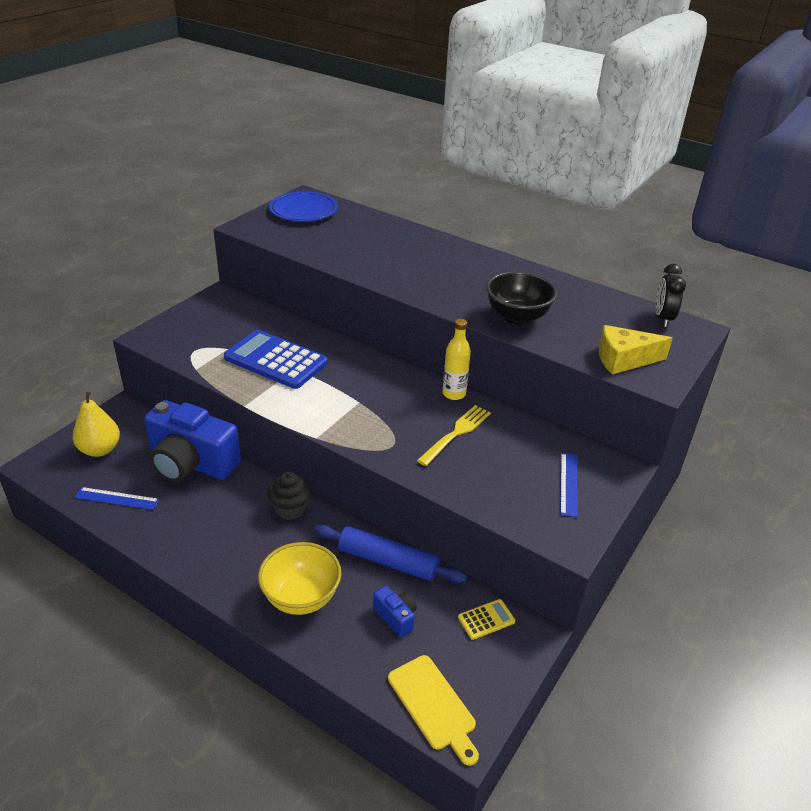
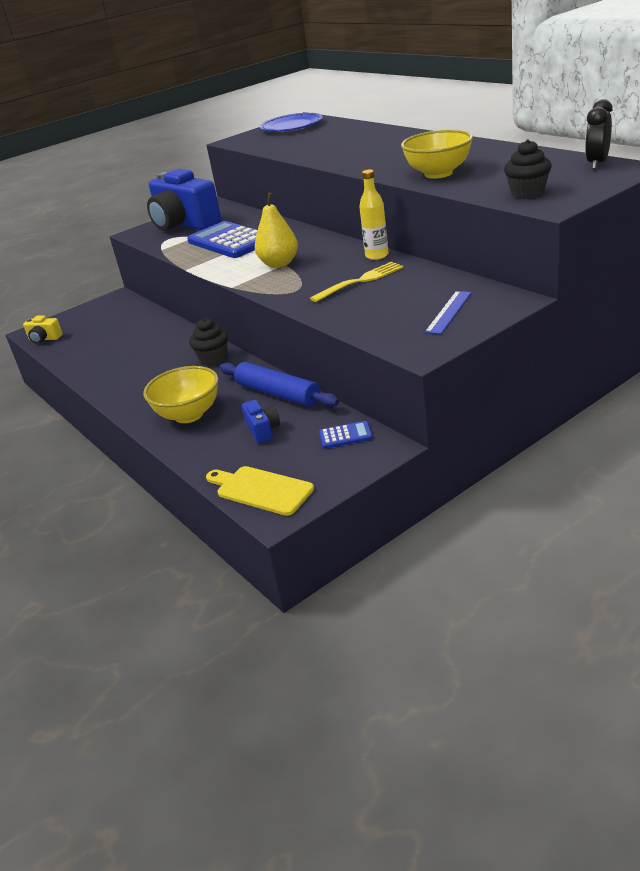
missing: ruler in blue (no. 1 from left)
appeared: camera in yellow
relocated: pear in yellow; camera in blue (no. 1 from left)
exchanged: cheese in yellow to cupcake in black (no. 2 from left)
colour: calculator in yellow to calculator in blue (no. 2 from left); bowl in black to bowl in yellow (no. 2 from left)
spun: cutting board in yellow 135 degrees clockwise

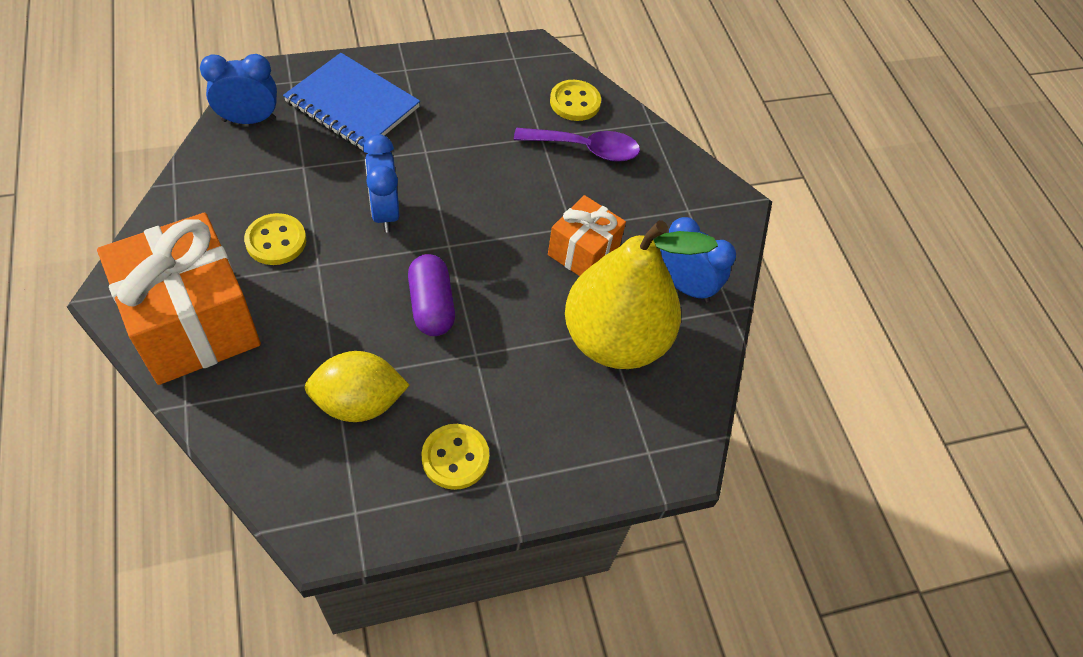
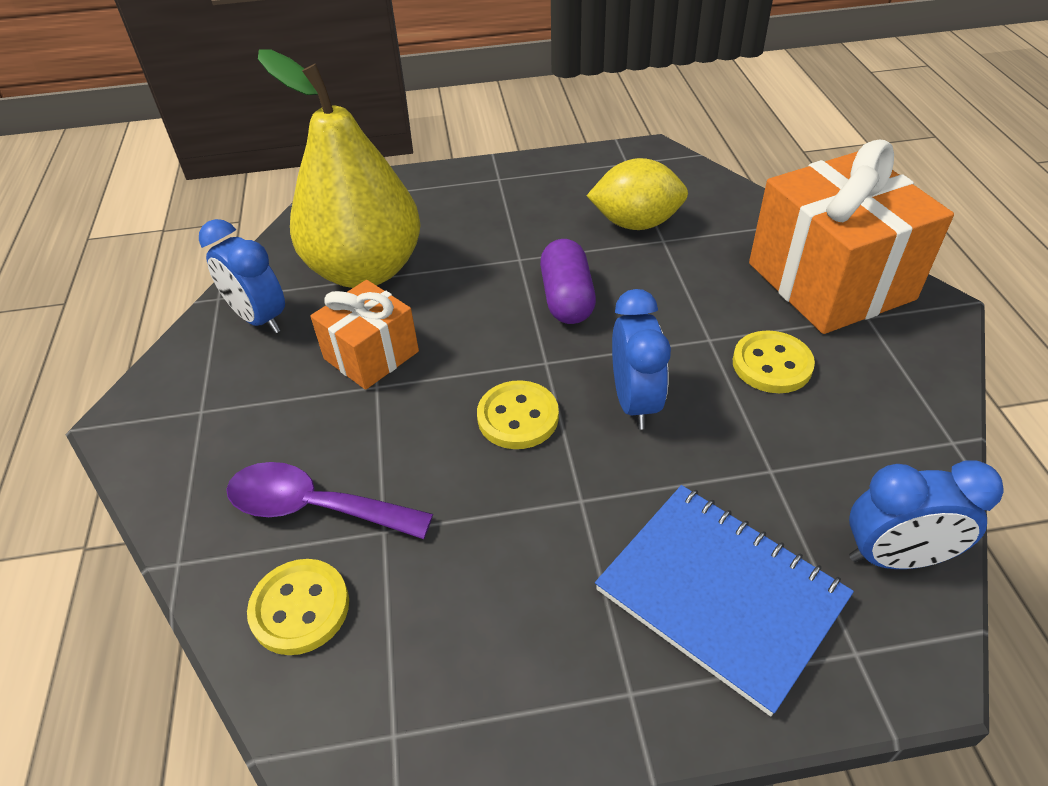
relocated: button in yellow (no. 2 from left)

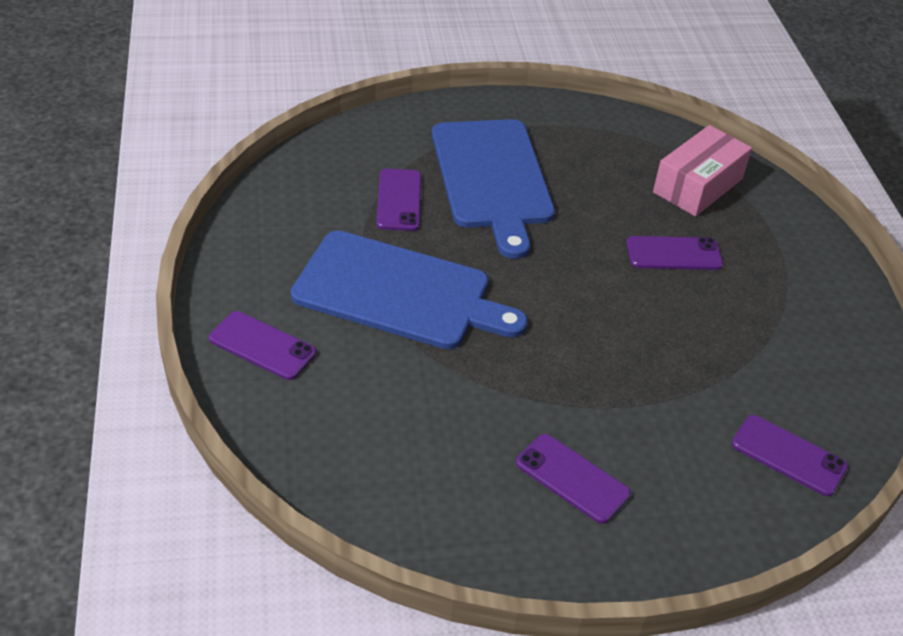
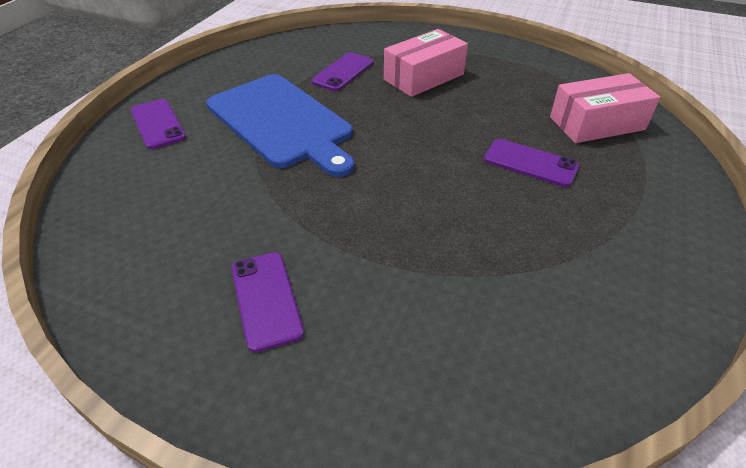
missing: phone in purple (no. 5 from left)
exchanged: cutting board in blue (no. 2 from left) to box in pink (no. 1 from left)

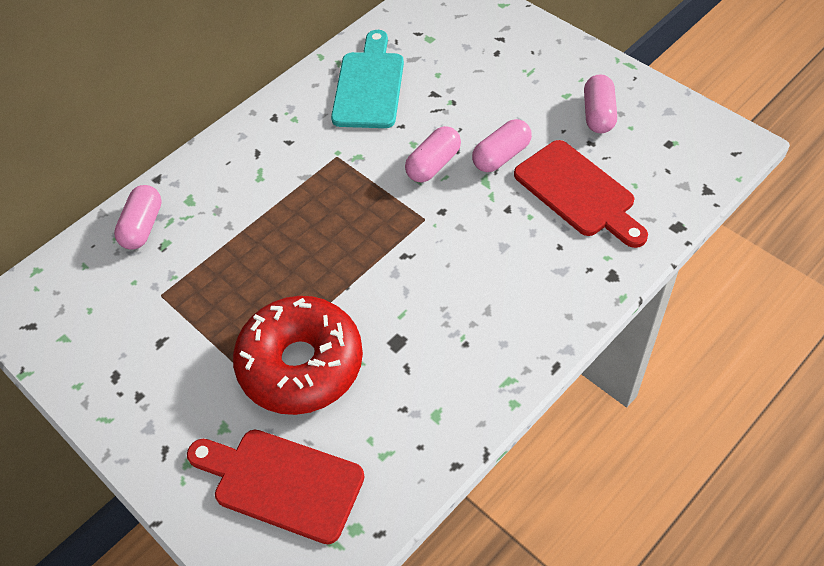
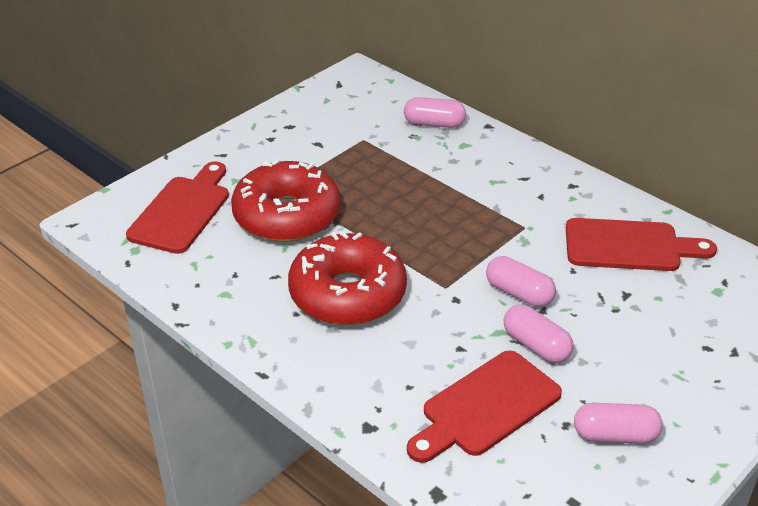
appeared: donut in red (no. 2 from left)
colour: cutting board in turquoise to cutting board in red (no. 3 from left)

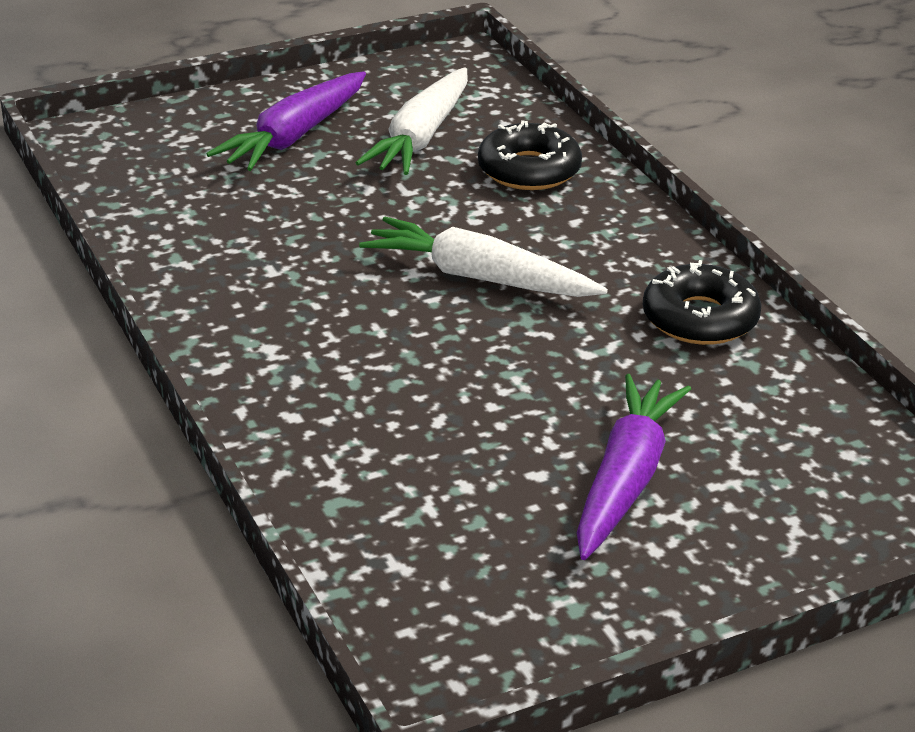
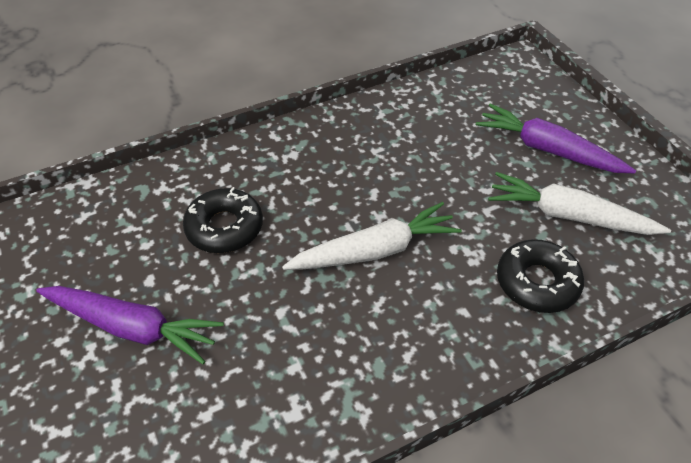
relocated: donut in black (no. 2 from left in the first image) to donut in black (no. 1 from left)
spun: carrot in white (no. 2 from left in the first image) 45 degrees clockwise

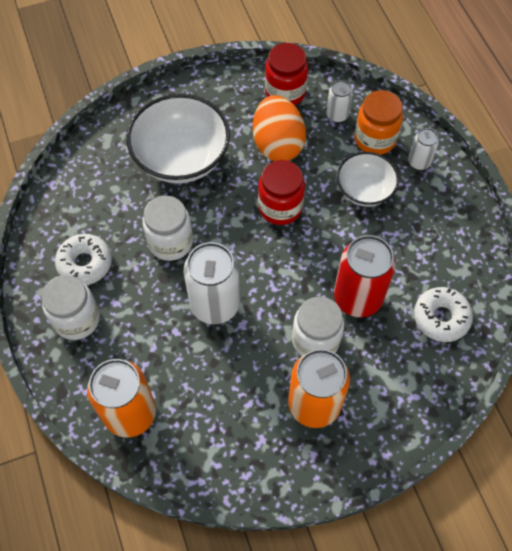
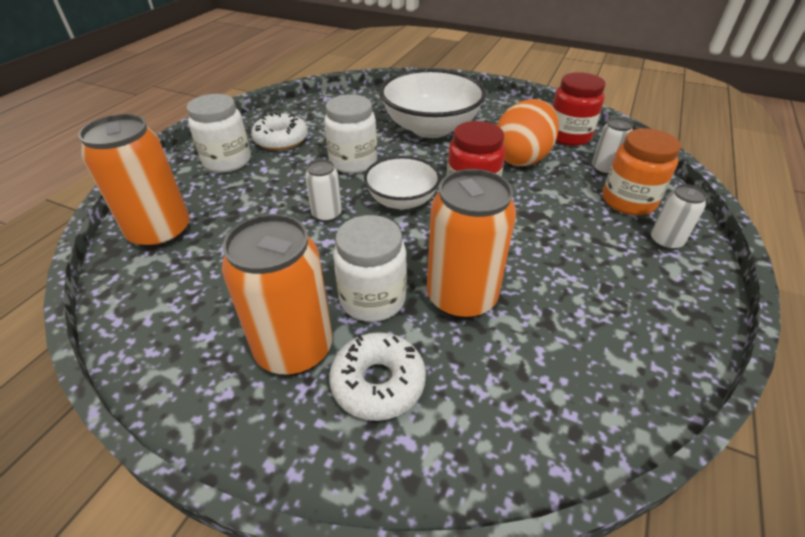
relocated: bowl in white (no. 2 from left in the first image) to bowl in white (no. 1 from left); donut in white (no. 2 from left)
colour: can in red to can in orange (no. 3 from left)
size: can in white (no. 1 from left) x0.51

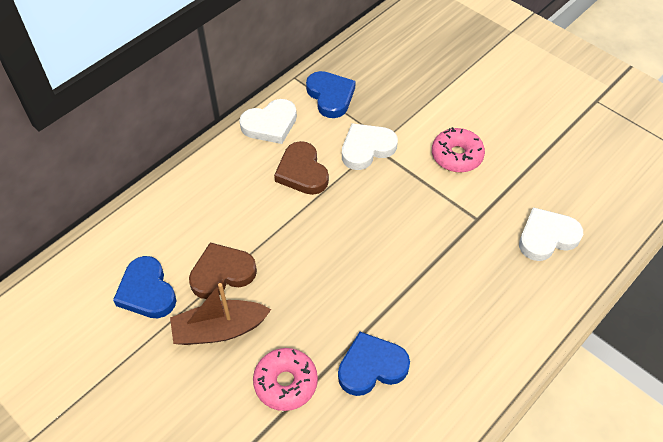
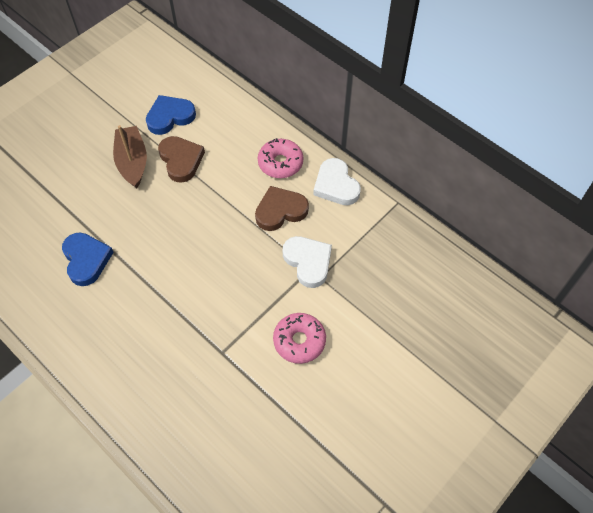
missing: heart in blue (no. 2 from left); heart in white (no. 3 from left)
relocated: donut in pink (no. 1 from left)

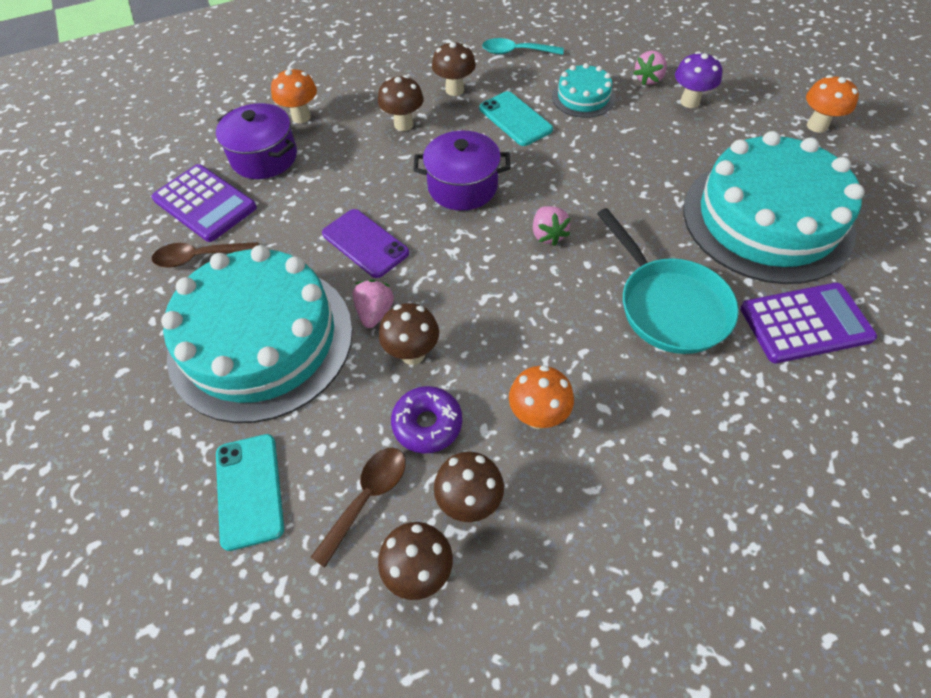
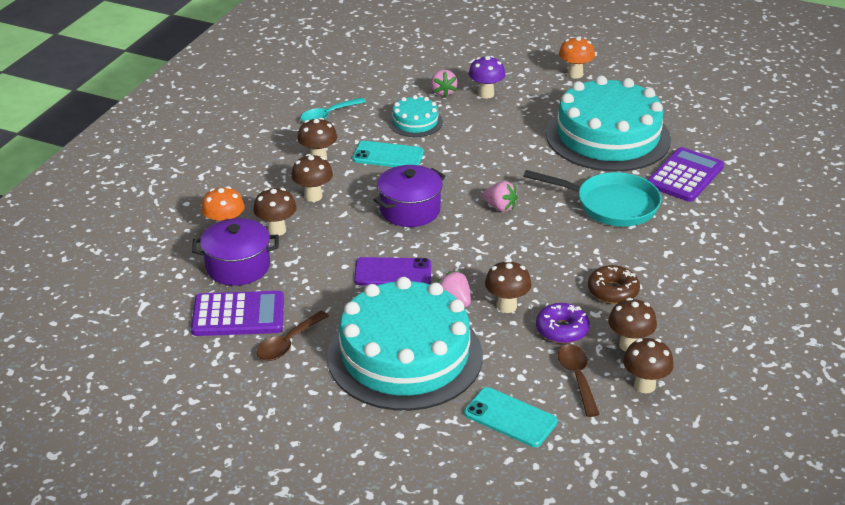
appeared: mushroom in brown (no. 1 from left)
exchanged: mushroom in orange (no. 2 from left) to donut in brown

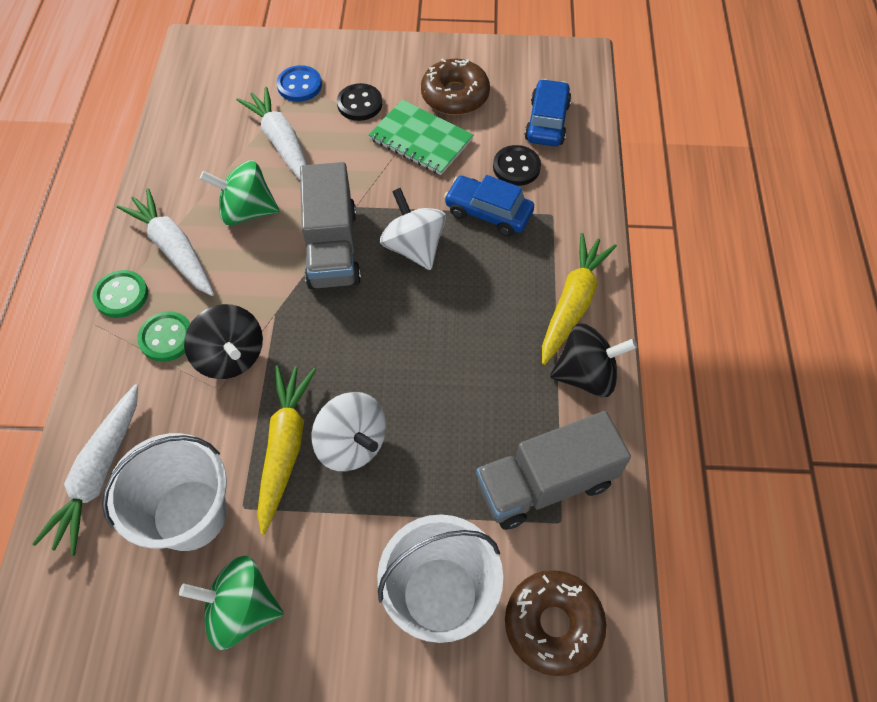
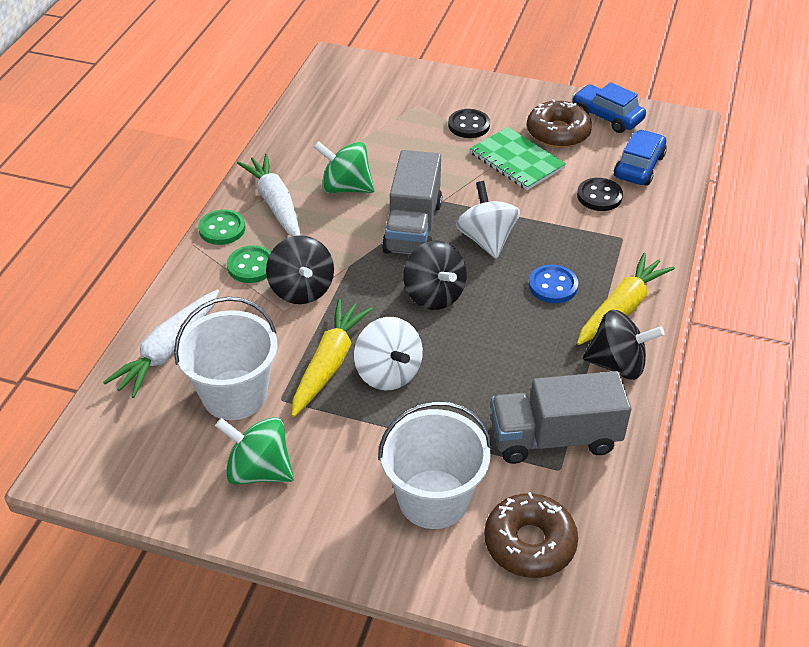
missing: carrot in white (no. 3 from left)
appeared: spinning top in black (no. 2 from left)
relocated: button in blue; car in blue (no. 1 from left)

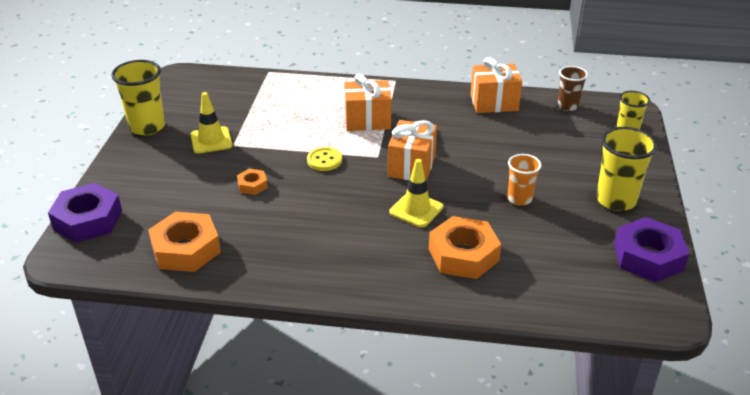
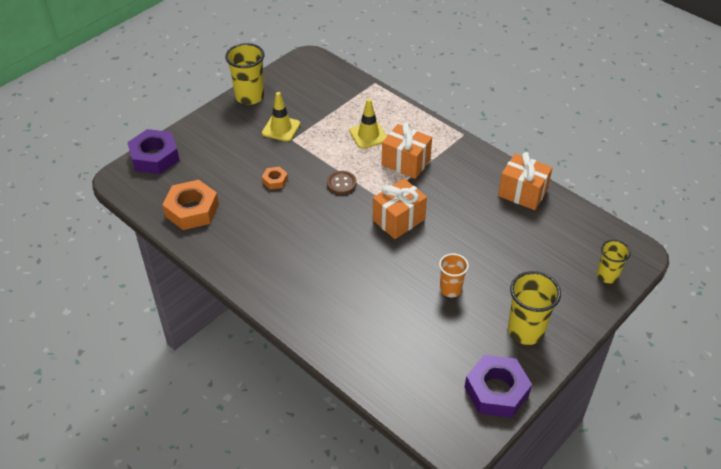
missing: nut in orange (no. 3 from left); cup in brown
relocated: traffic cone in yellow (no. 2 from left)
colour: button in yellow to button in brown

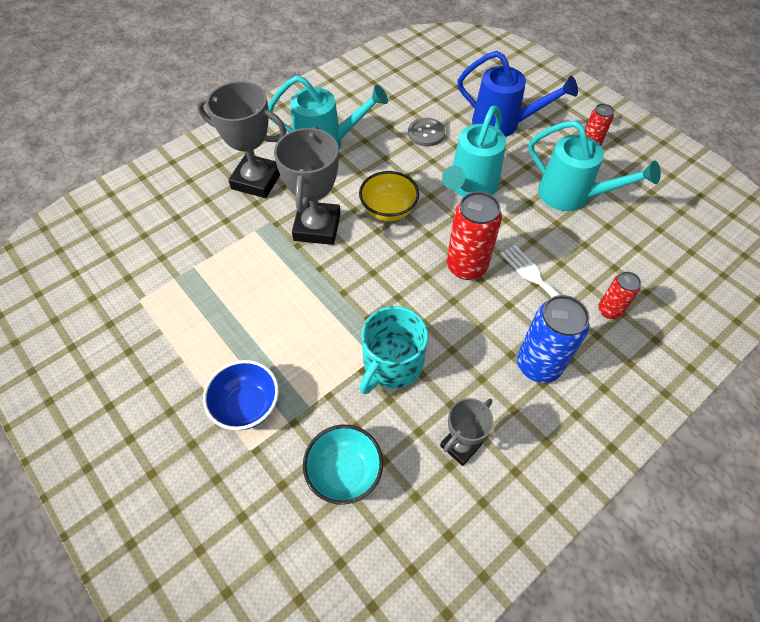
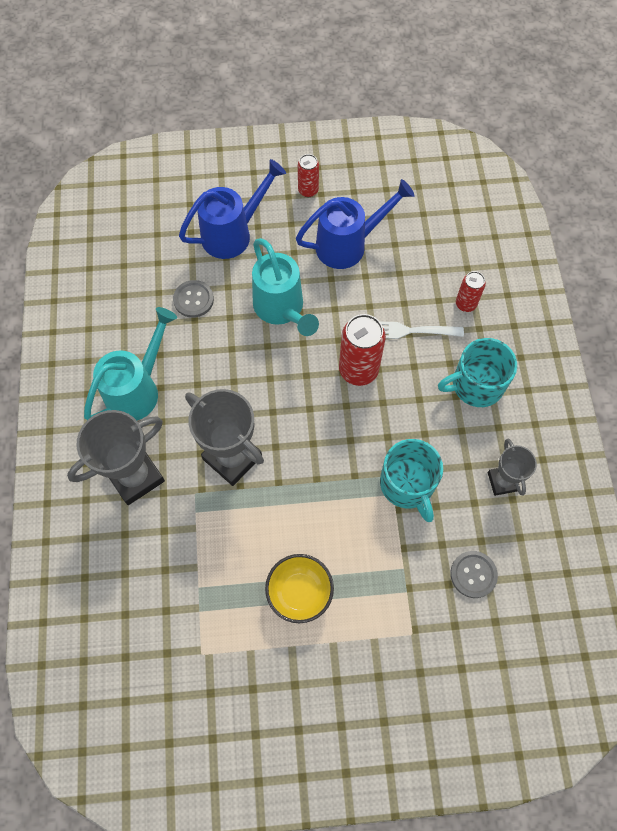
missing: bowl in blue
relocated: bowl in yellow
exchanged: bowl in turquoise to button in grey (no. 2 from left); can in blue to mug in turquoise (no. 2 from left)
colour: watering can in turquoise (no. 3 from left) to watering can in blue (no. 2 from left)

